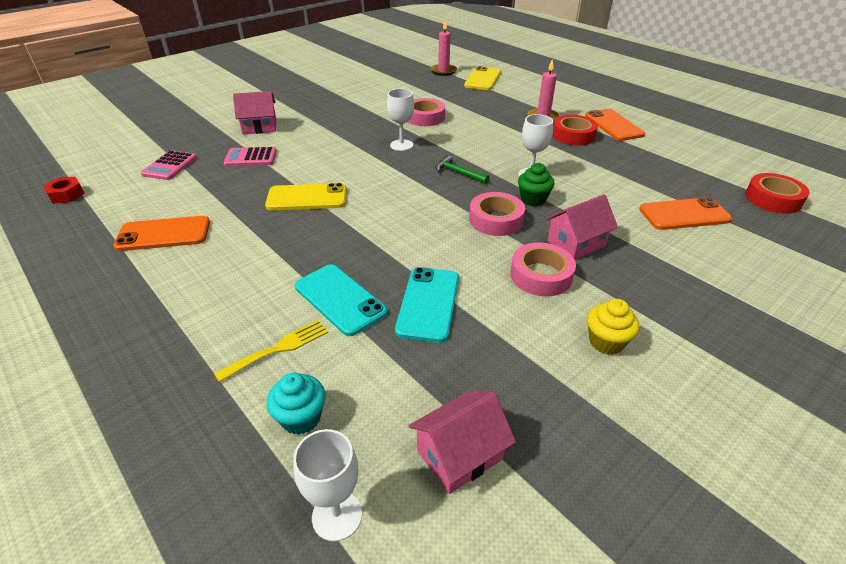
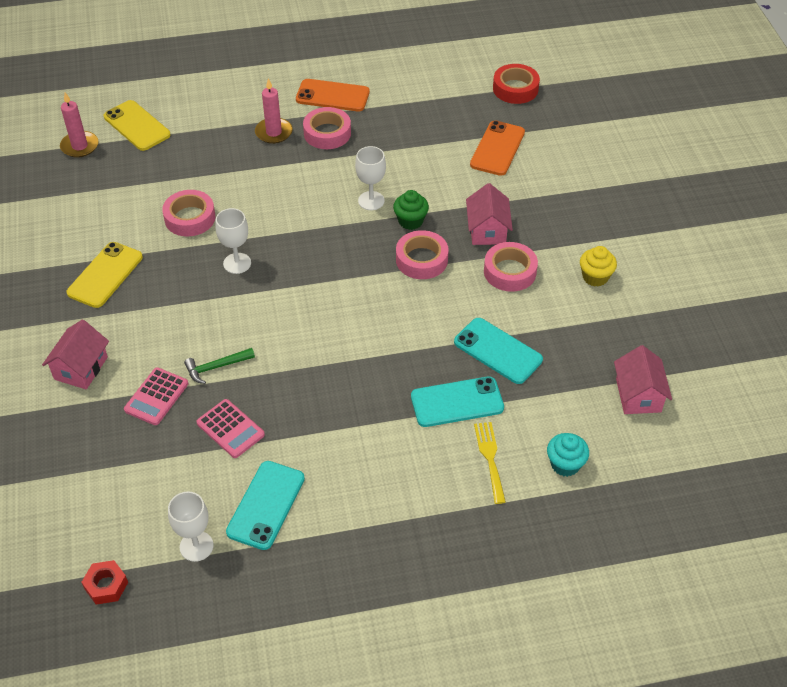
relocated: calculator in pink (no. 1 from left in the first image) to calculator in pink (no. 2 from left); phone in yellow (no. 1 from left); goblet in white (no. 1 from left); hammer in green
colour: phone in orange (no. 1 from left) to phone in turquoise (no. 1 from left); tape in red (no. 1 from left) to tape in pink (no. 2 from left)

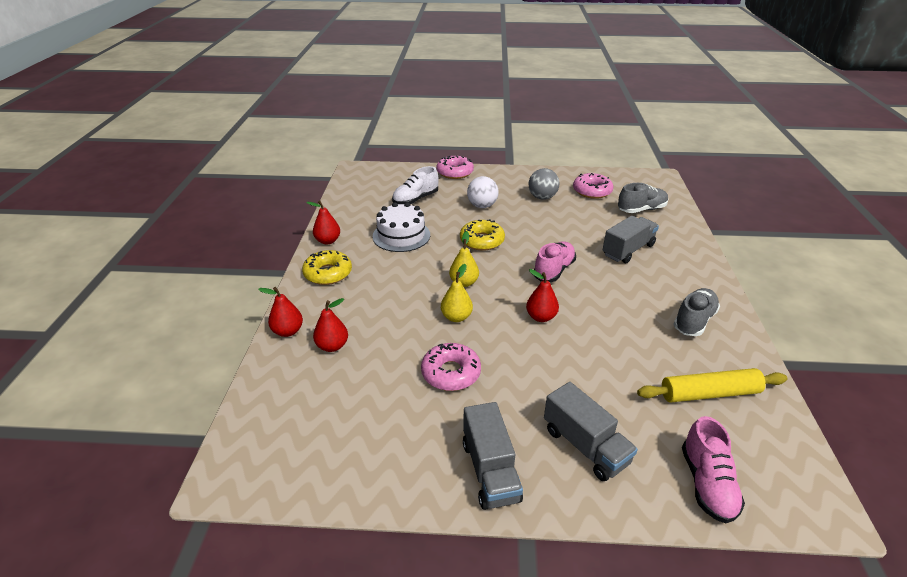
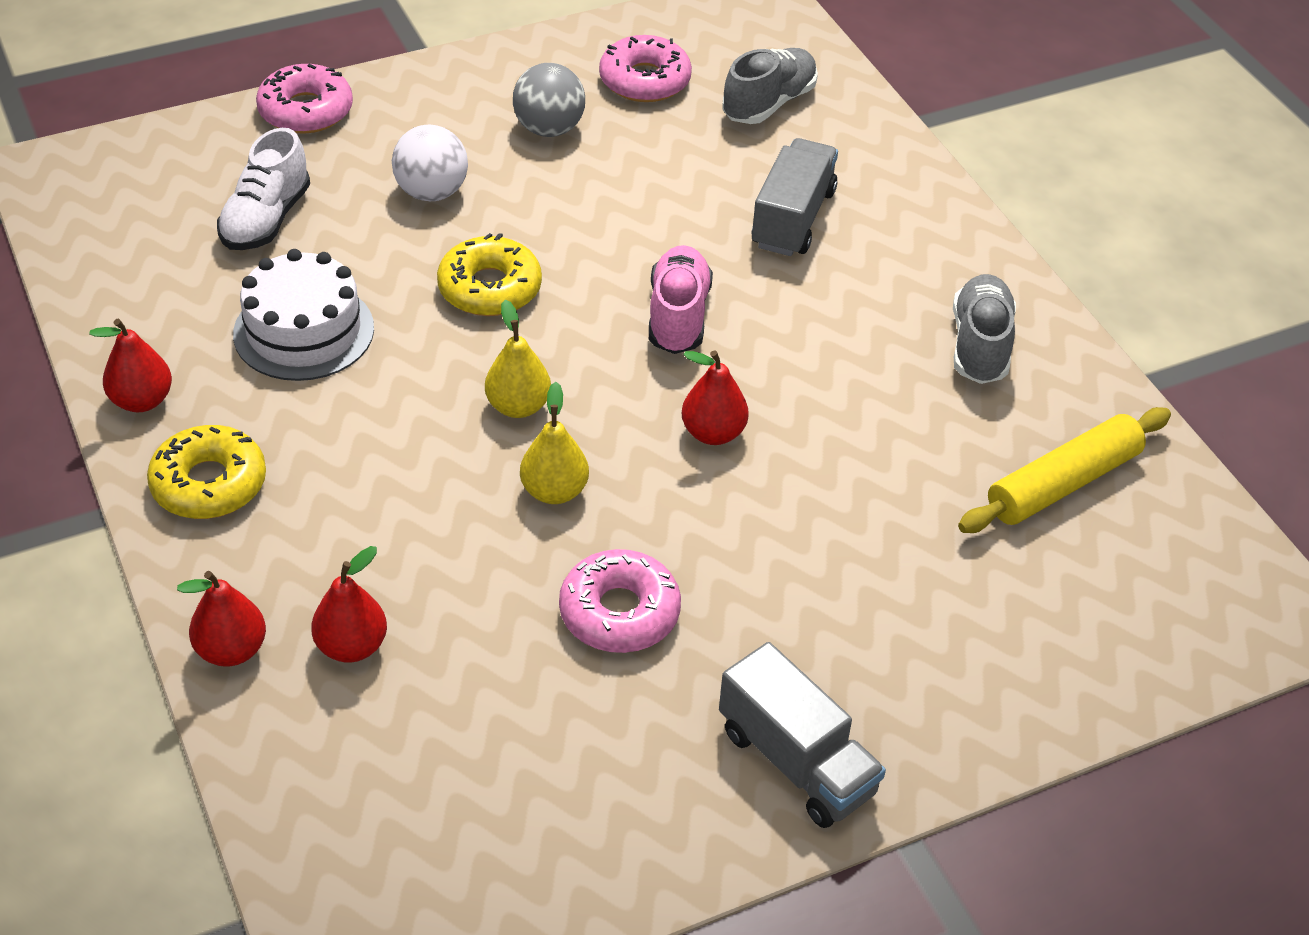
missing: truck in grey (no. 2 from left); shoe in pink (no. 2 from left)

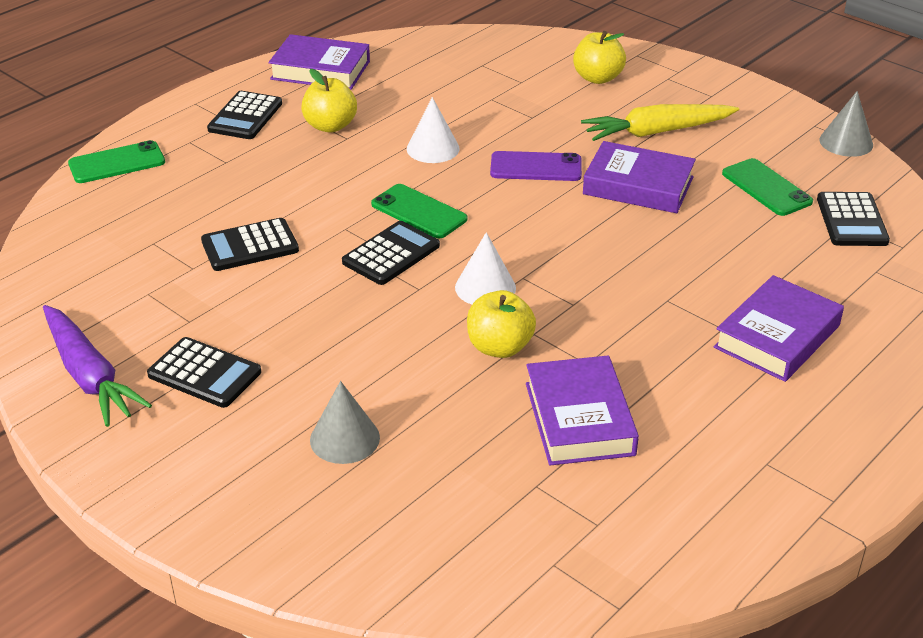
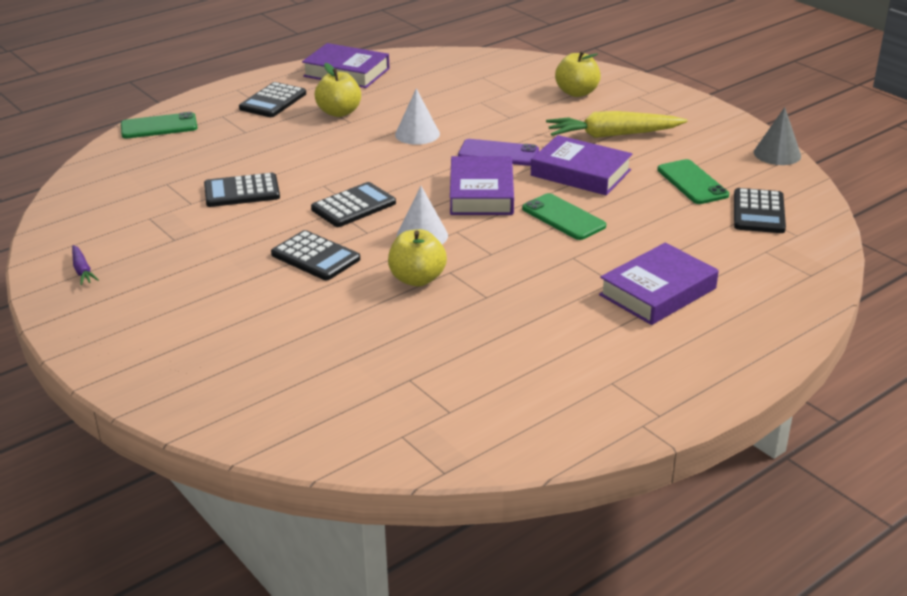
missing: cone in grey (no. 1 from left)
relocated: calculator in black (no. 1 from left in the first image) to calculator in black (no. 3 from left); phone in green (no. 2 from left); book in purple (no. 2 from left)
size: carrot in purple x0.46

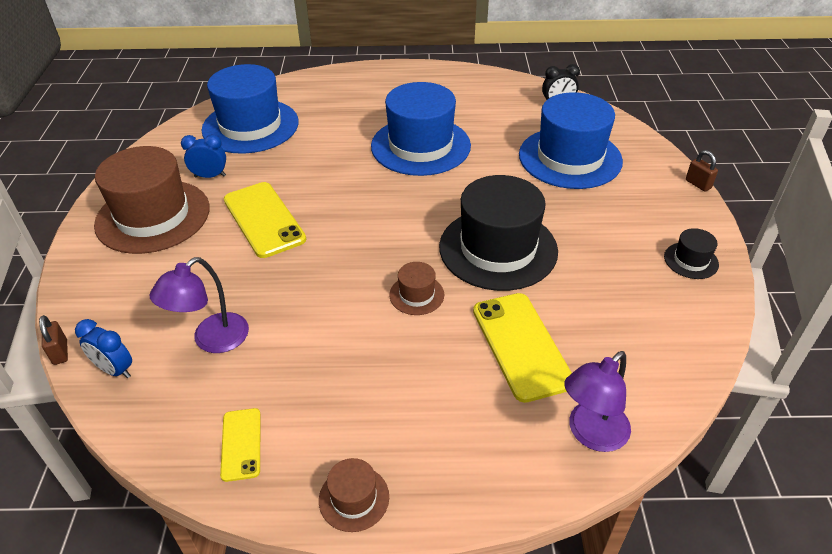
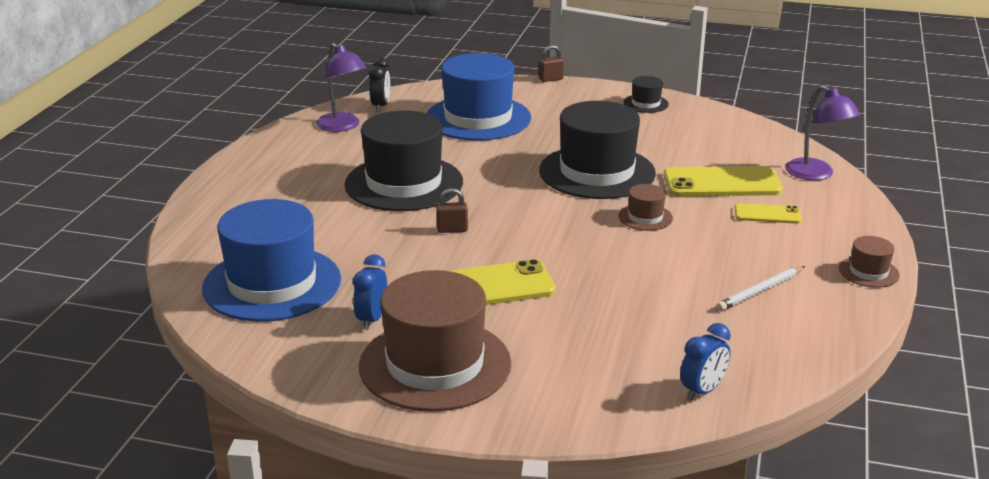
appeared: pencil in white
relocated: padlock in brown (no. 1 from left); lamp in purple (no. 1 from left); phone in yellow (no. 1 from left in the first image) to phone in yellow (no. 3 from left)
colour: hat in blue (no. 2 from left) to hat in black (no. 1 from left)

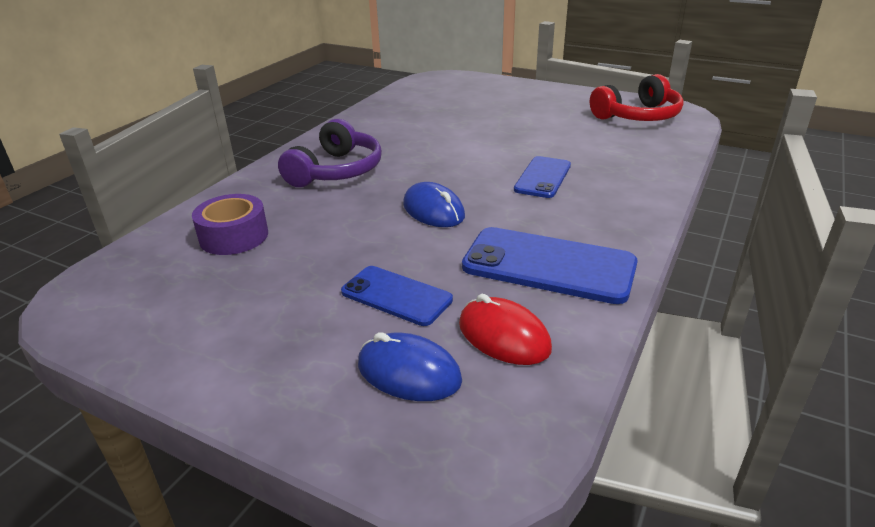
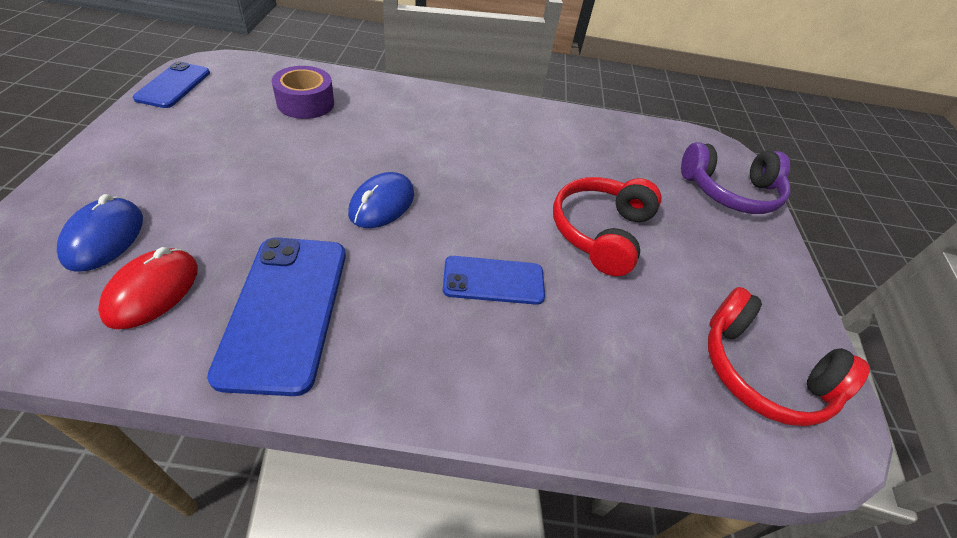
appeared: headphones in red (no. 1 from left)
relocated: headphones in purple; phone in blue (no. 1 from left)

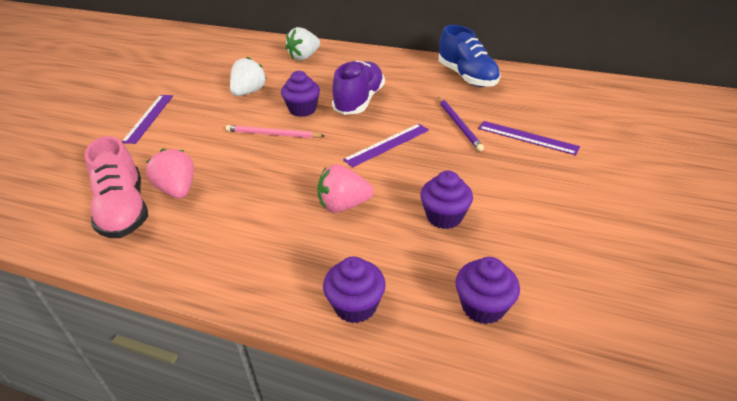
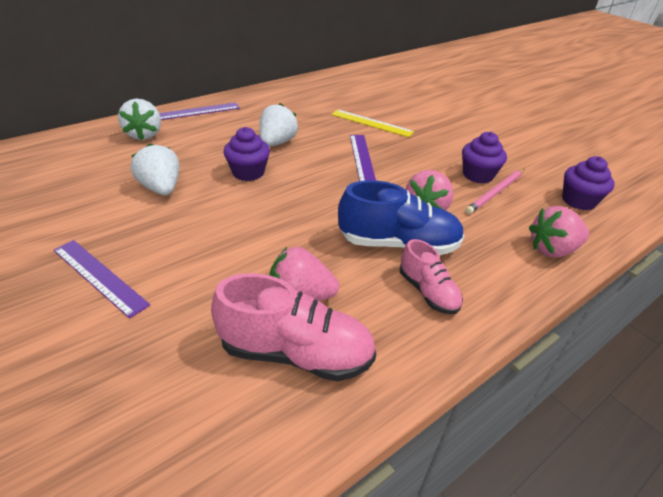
appeared: shoe in pink (no. 2 from left)
relocated: pencil in pink; shoe in blue; ruler in purple (no. 3 from left in the first image) to ruler in purple (no. 2 from left)
exchanged: cupcake in purple (no. 2 from left) to strawberry in pink (no. 3 from left); shoe in purple to strawberry in white (no. 3 from left); pencil in purple to ruler in yellow

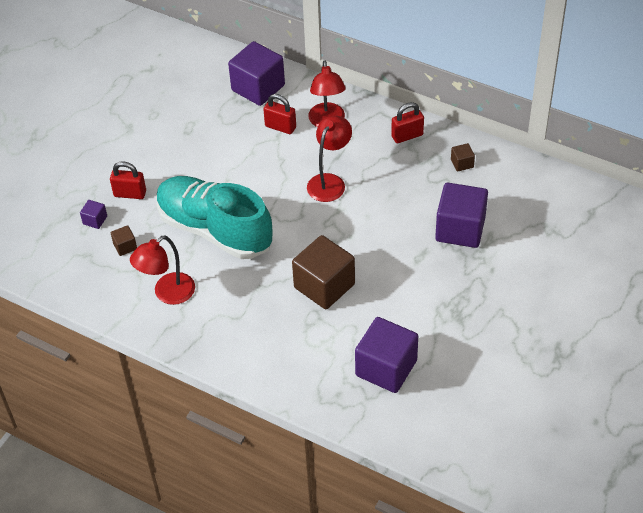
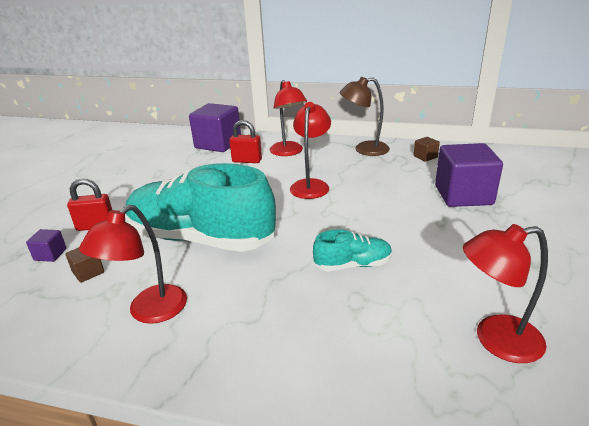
exchanged: cube in brown (no. 2 from left) to shoe in turquoise (no. 2 from left); cube in purple (no. 3 from left) to lamp in red (no. 4 from left); padlock in red (no. 3 from left) to lamp in brown

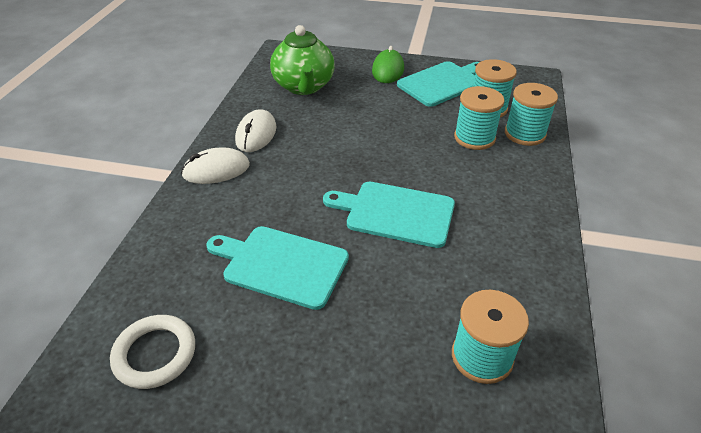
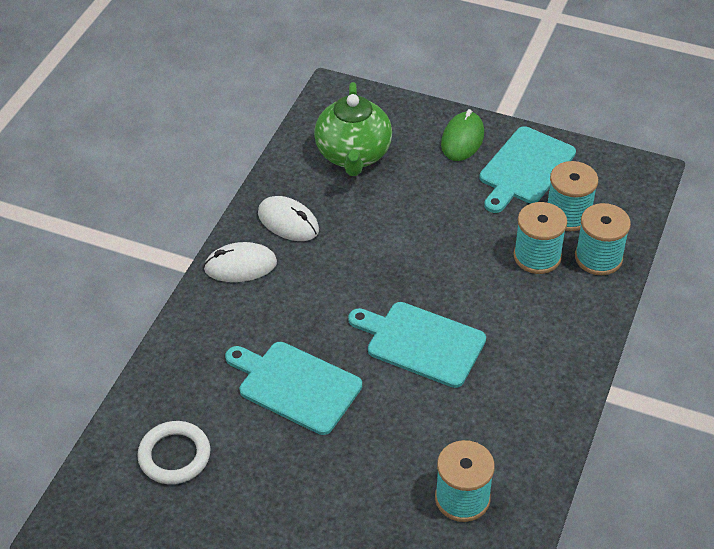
spun: mouse in white (no. 2 from left) 75 degrees counterclockwise; cutting board in turquoise (no. 3 from left) 150 degrees clockwise

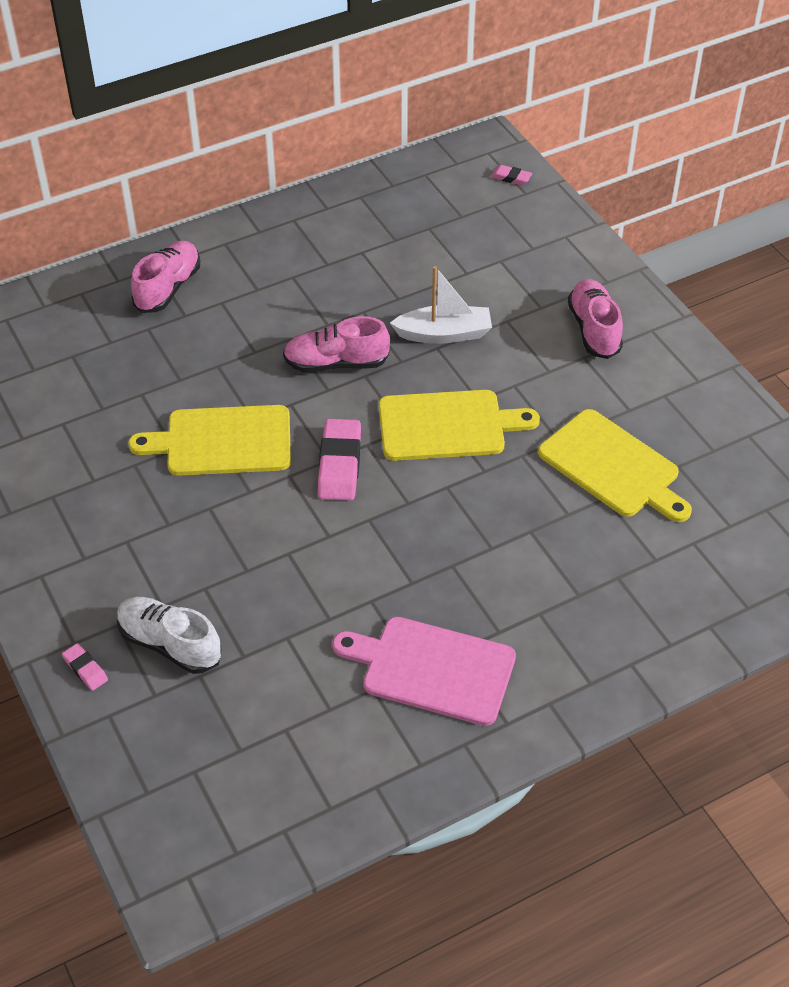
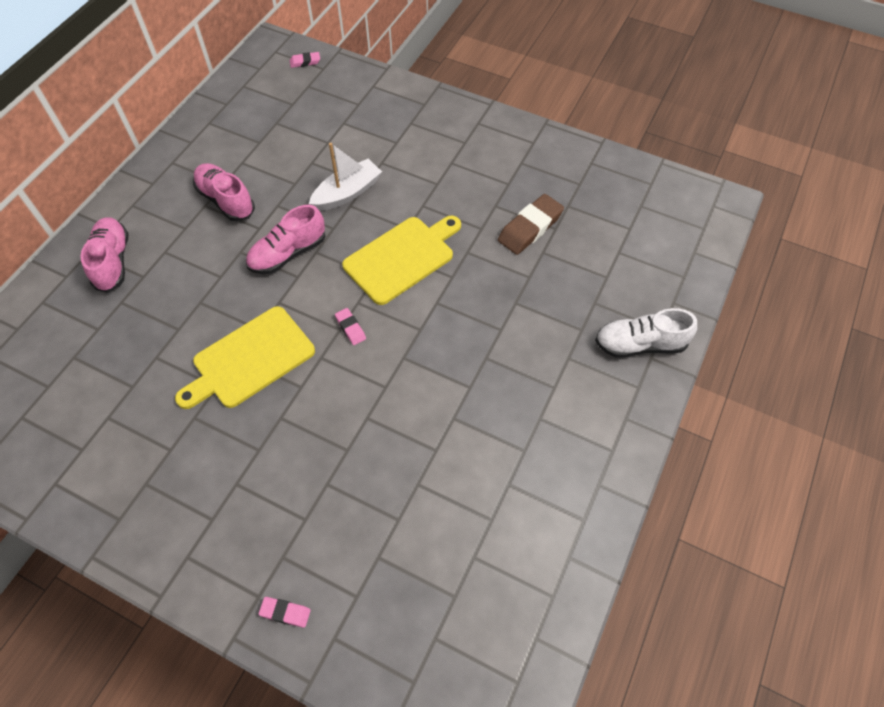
missing: cutting board in pink
relocated: shoe in white; shoe in pink (no. 3 from left in the first image) to shoe in pink (no. 2 from left)
exchanged: cutting board in yellow (no. 3 from left) to eraser in brown
size: eraser in pink (no. 2 from left in the first image) x0.51

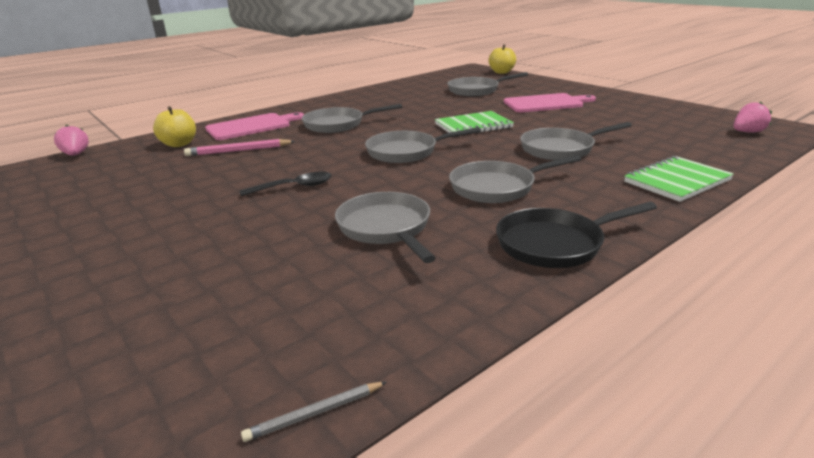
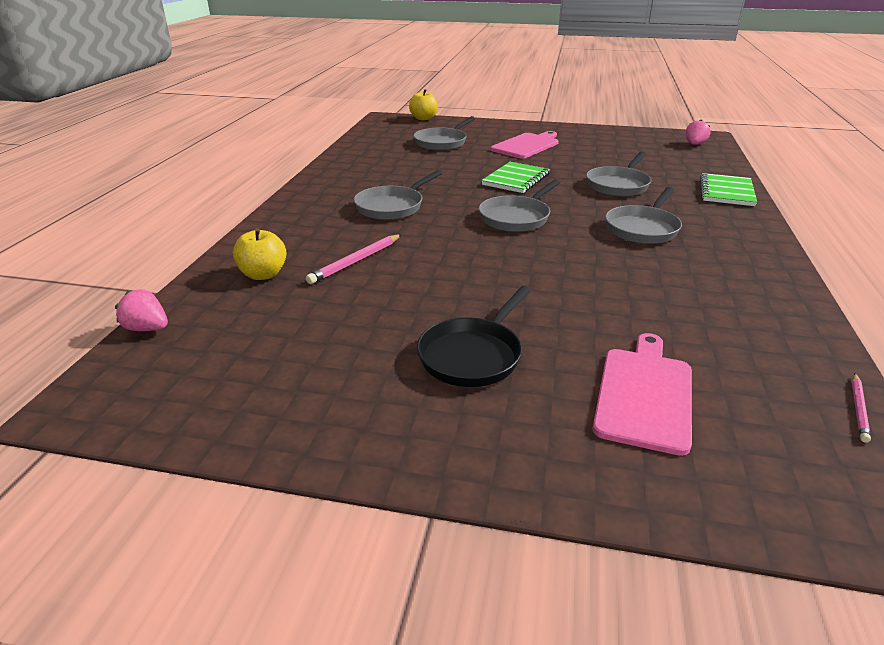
missing: spoon in black; pan in grey (no. 2 from left)
relocated: cutting board in pink (no. 1 from left in the first image) to cutting board in pink (no. 2 from left); pan in black
colour: pencil in grey to pencil in pink (no. 2 from left)

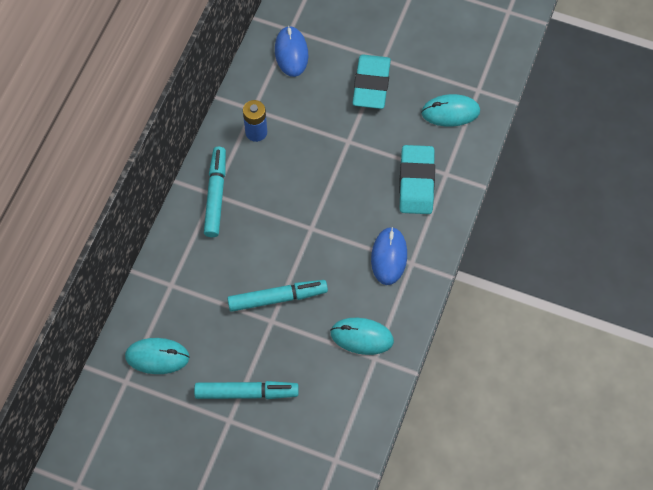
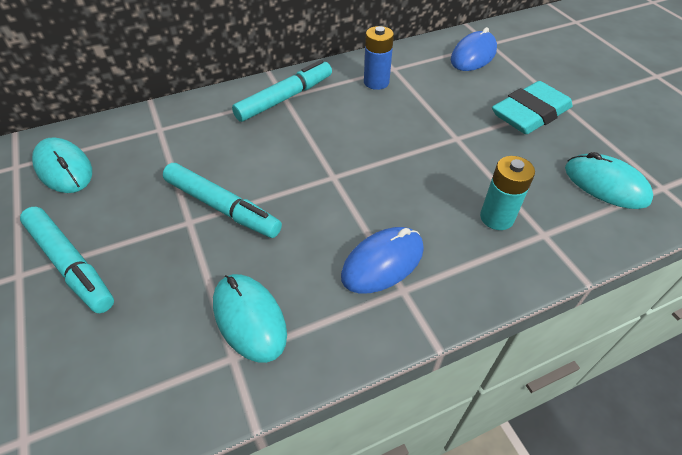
exchanged: eraser in turquoise (no. 2 from left) to battery in turquoise

